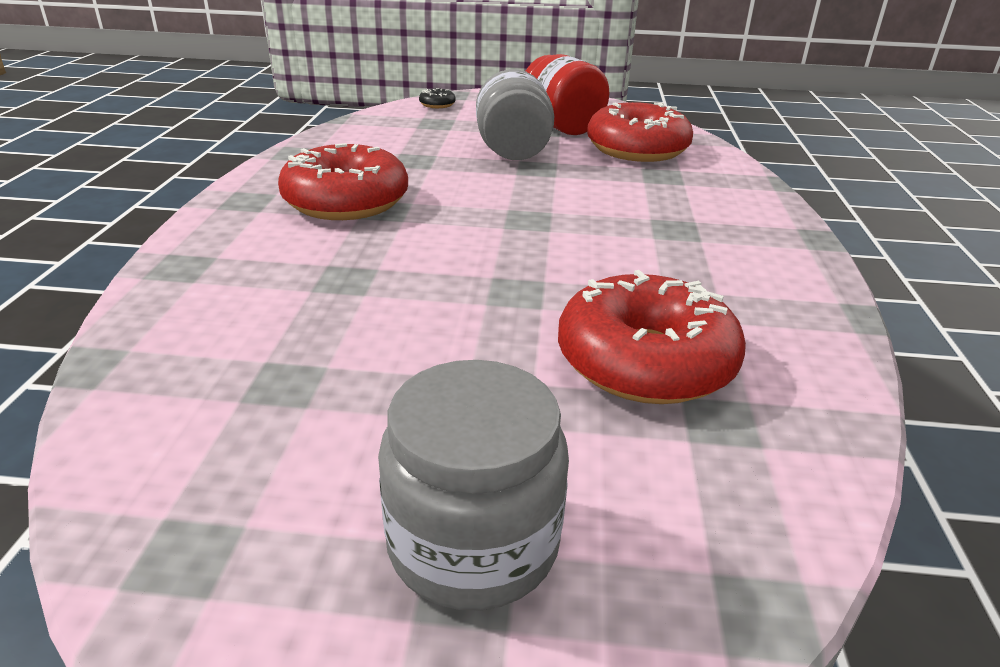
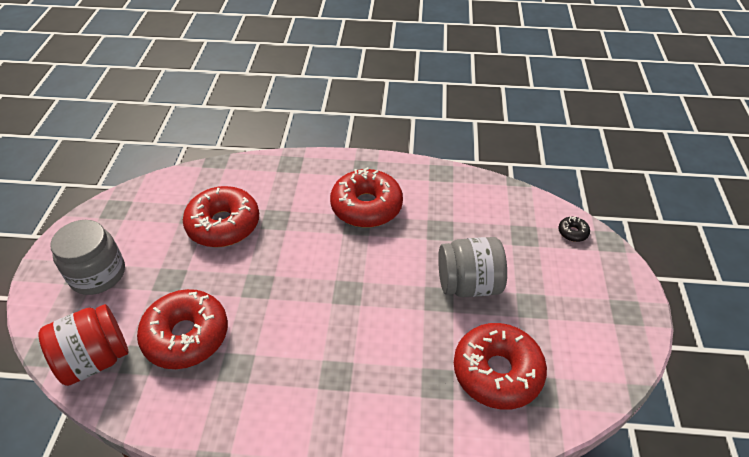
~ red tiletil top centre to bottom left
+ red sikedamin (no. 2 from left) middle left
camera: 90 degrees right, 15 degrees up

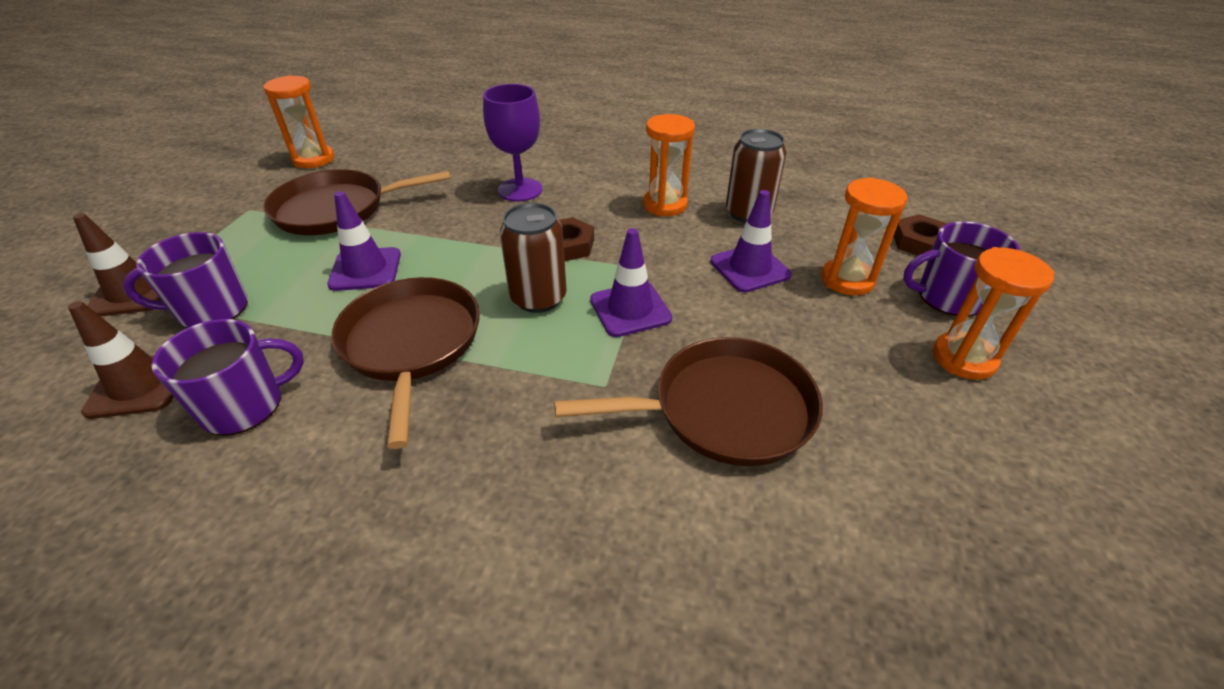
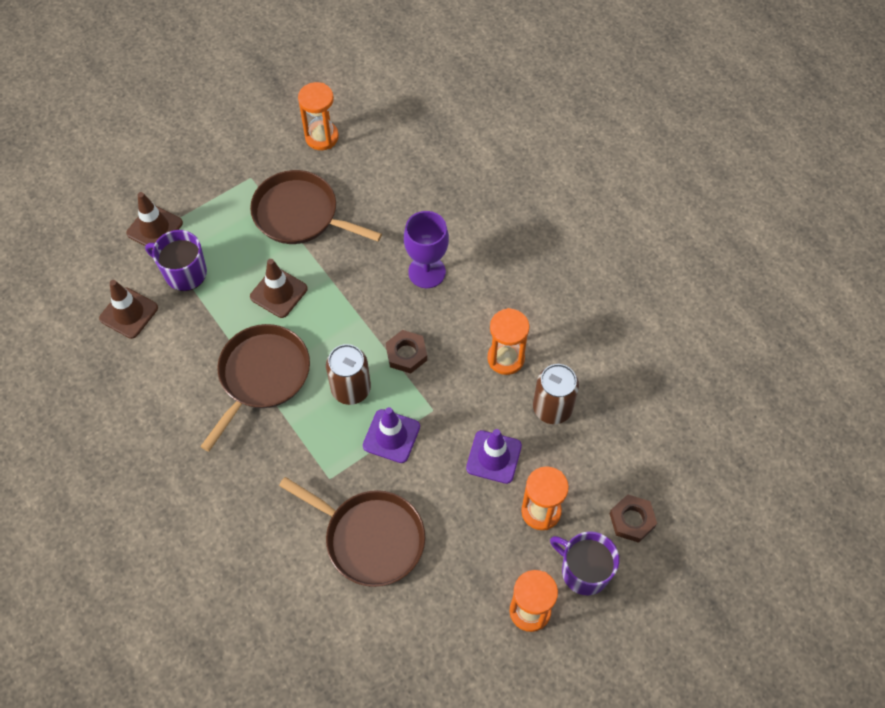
~ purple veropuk (no. 1 from left) middle left to brown veropuk (no. 3 from left) middle left
- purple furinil (no. 2 from left) middle left
camera: 40 degrees right, 20 degrees up

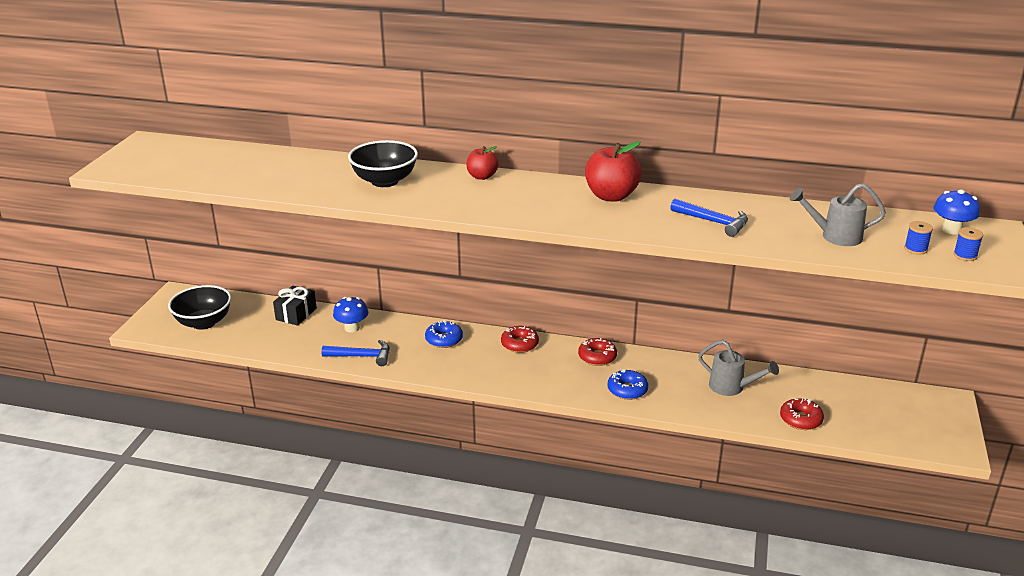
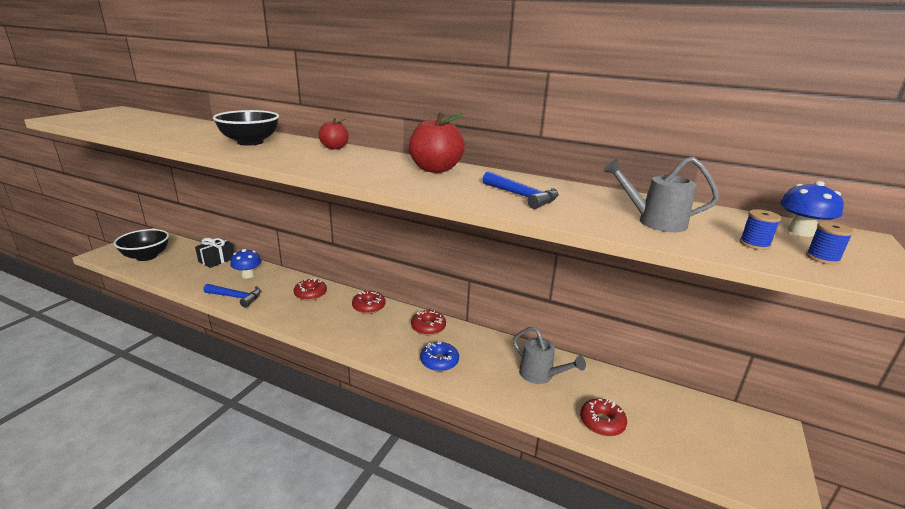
~ blue sikedamin (no. 1 from left) centre to red sikedamin (no. 1 from left) centre
camera: 10 degrees right, 5 degrees down

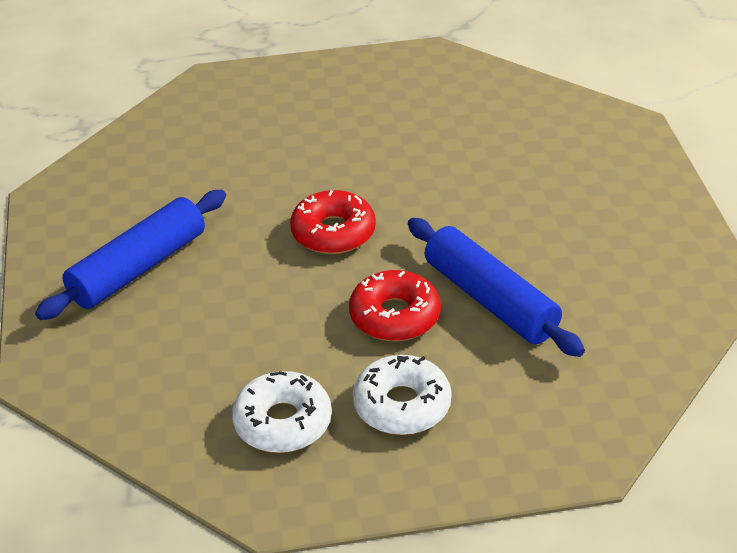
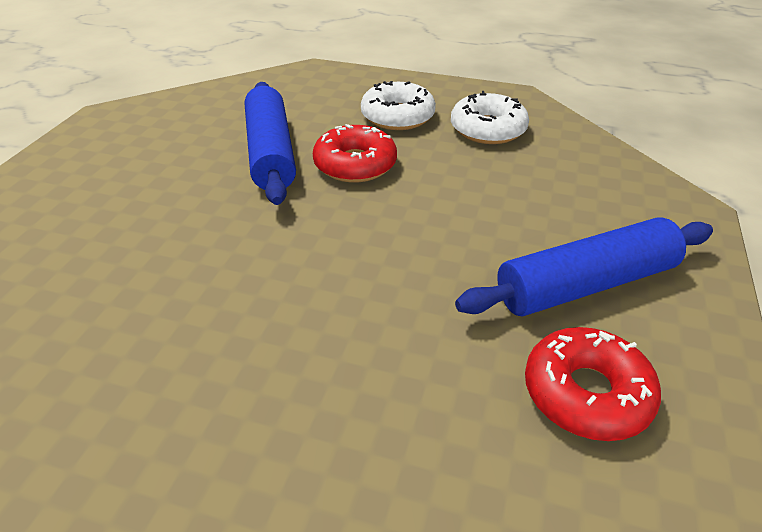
~ red sikedamin (no. 1 from left in the first image) centre to red sikedamin (no. 2 from left) bottom right
camera: 155 degrees left, 0 degrees up

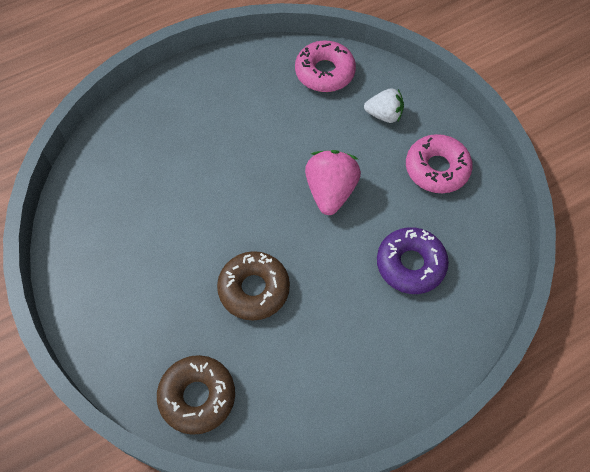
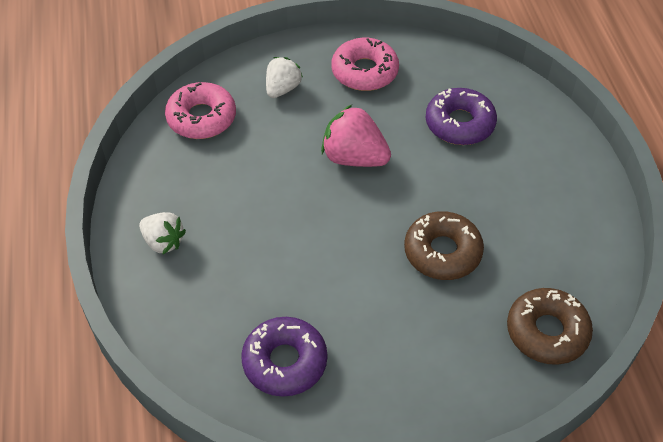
+ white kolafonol (no. 1 from left) middle left
+ purple sikedamin (no. 1 from left) bottom centre
camera: 70 degrees left, 10 degrees down

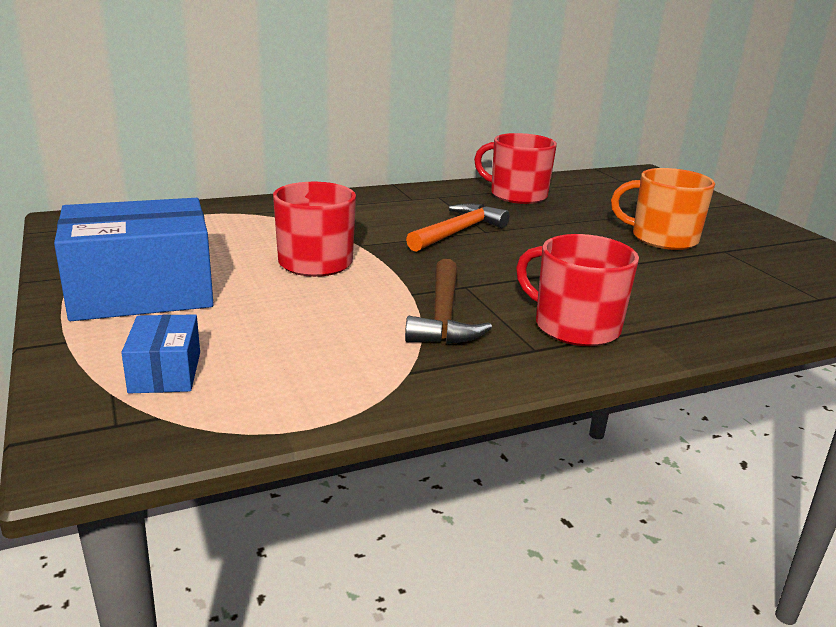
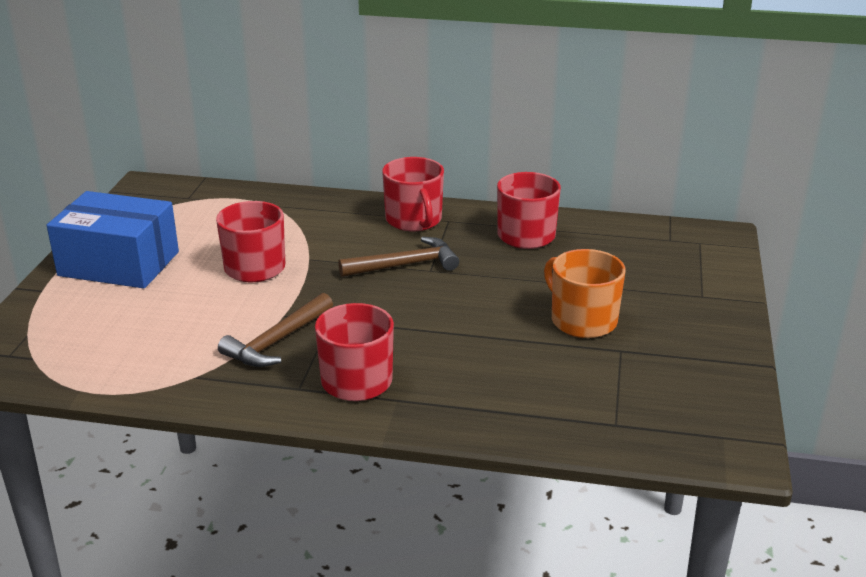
~ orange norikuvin centre to brown norikuvin (no. 2 from left) centre
+ red furinil (no. 3 from left) centre
- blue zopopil (no. 2 from left) middle left
camera: 35 degrees right, 5 degrees up

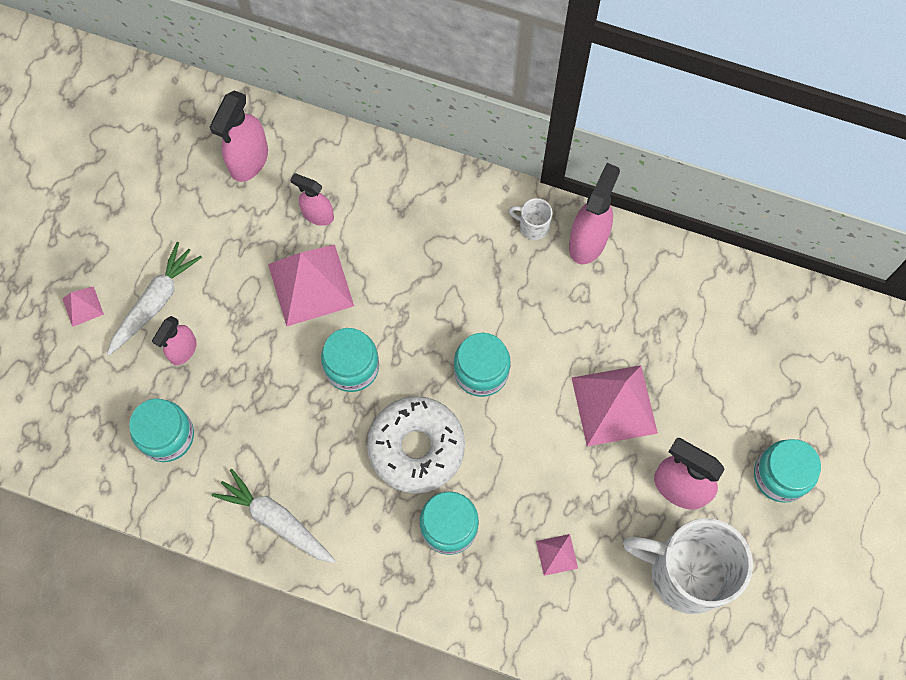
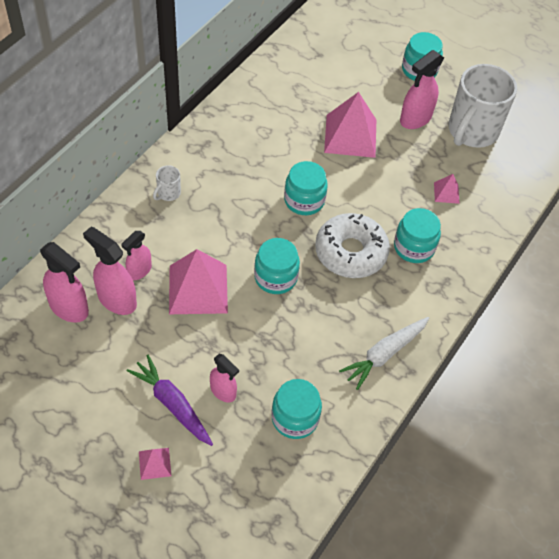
~ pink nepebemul (no. 4 from left in the first image) top centre to pink nepebemul (no. 2 from left) middle left
~ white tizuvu (no. 1 from left) middle left to purple tizuvu bottom left
~ white furinil (no. 1 from left) top centre to top left
camera: 80 degrees left, 15 degrees down

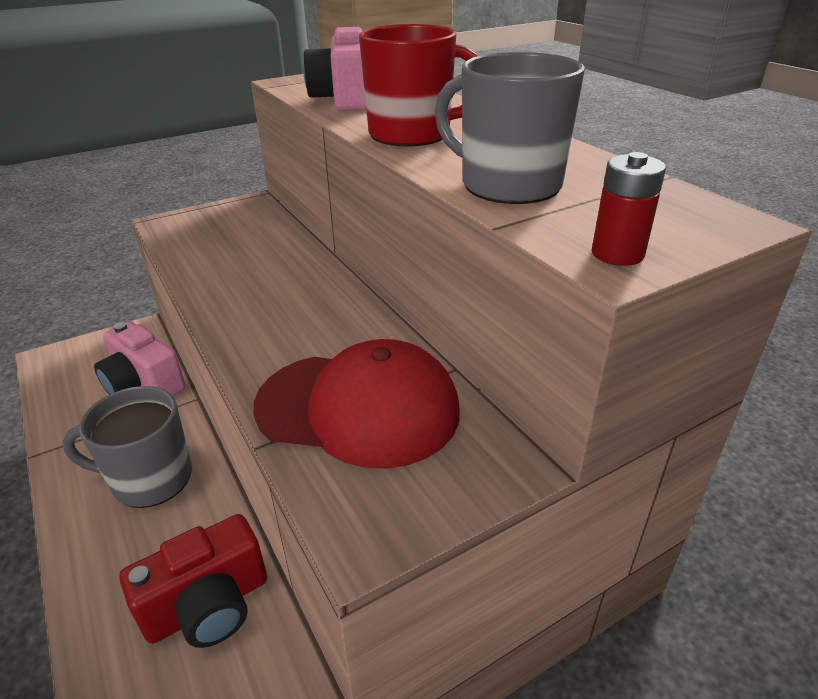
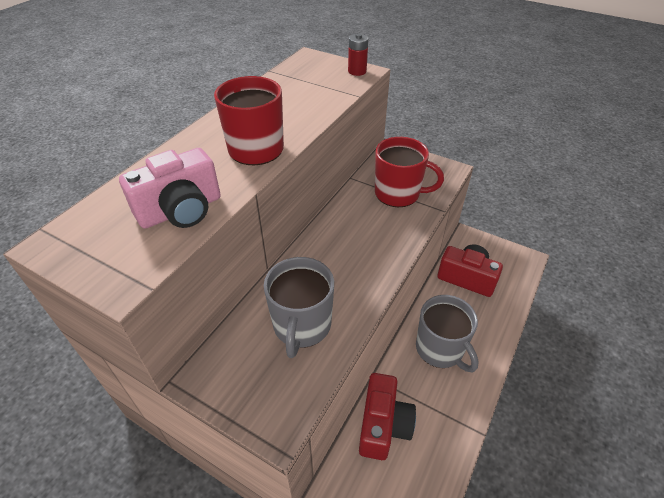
~ grey furinil (no. 2 from left in the first image) top centre to grey furinil (no. 1 from left) centre
~ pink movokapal (no. 1 from left) middle left to red movokapal (no. 1 from left) bottom centre
~ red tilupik centre to red furinil (no. 2 from left) centre
camera: 120 degrees left, 10 degrees up

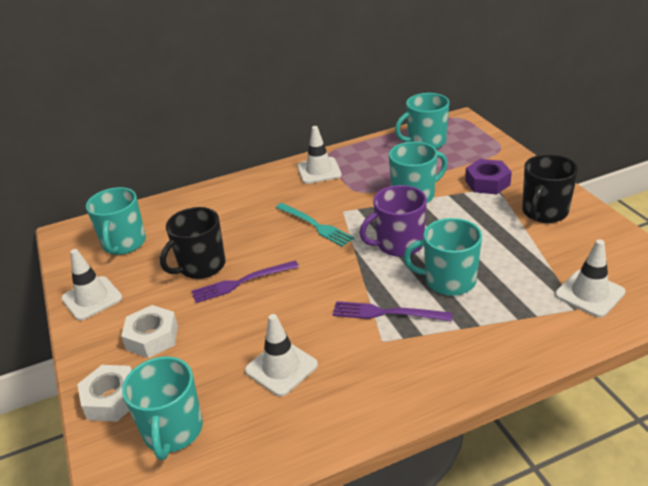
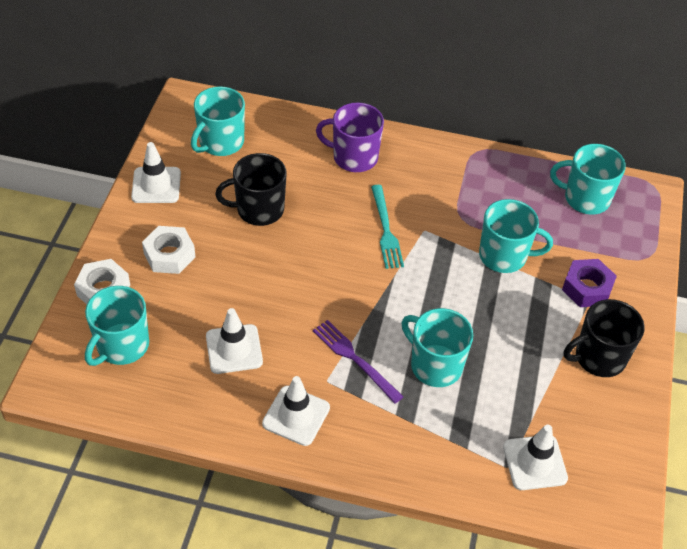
~ white veropuk (no. 3 from left) top centre to bottom centre
~ purple furinil centre to top centre
- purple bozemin (no. 1 from left) centre
camera: 30 degrees right, 15 degrees up

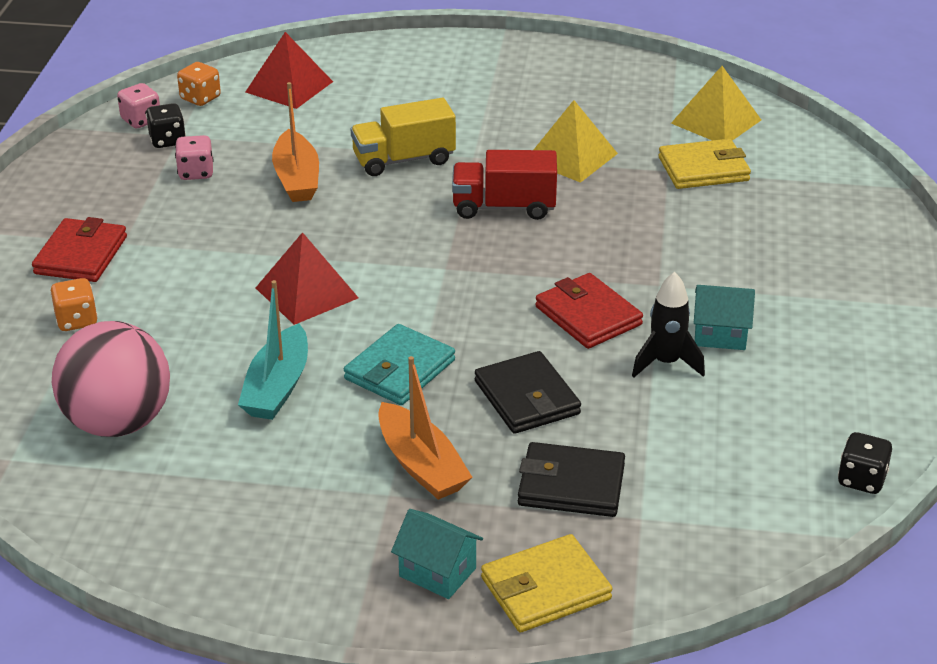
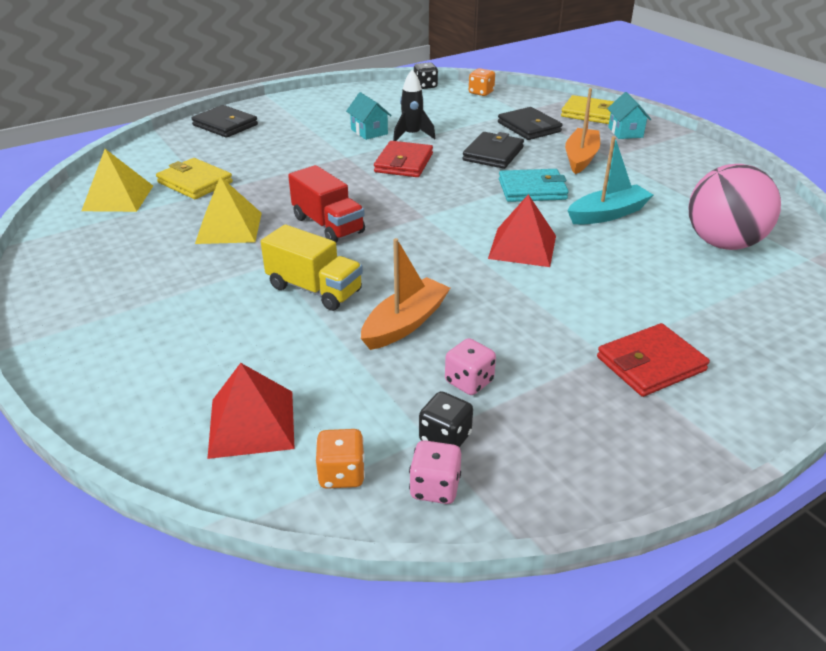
+ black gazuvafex (no. 1 from left) top left
~ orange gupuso (no. 1 from left in the first image) middle left to orange gupuso (no. 2 from left) top centre
camera: 130 degrees left, 0 degrees up

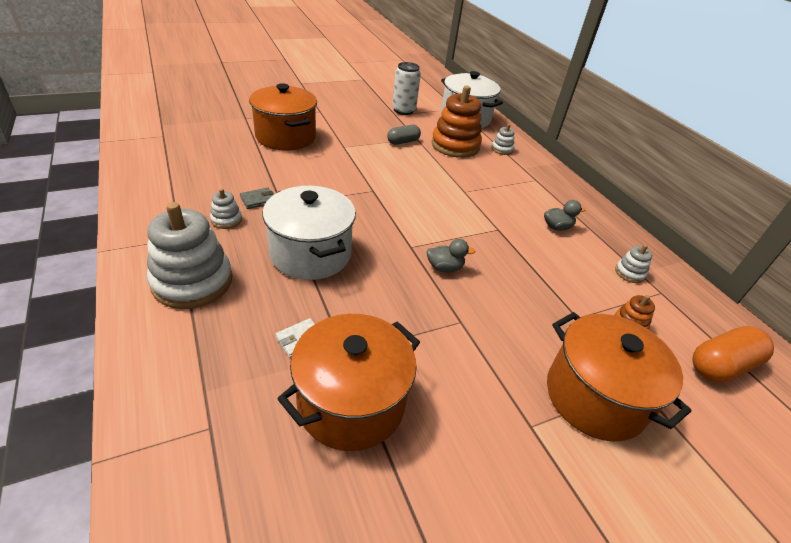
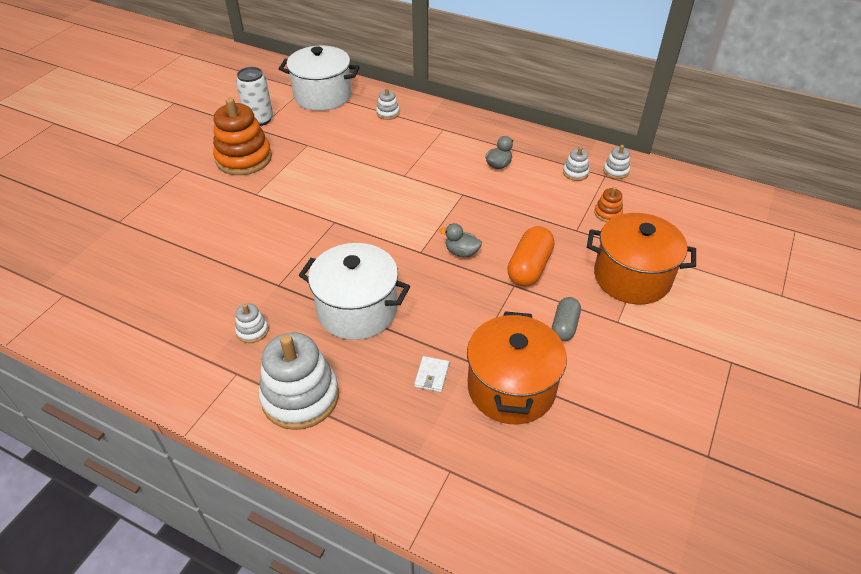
~ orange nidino (no. 1 from left) top centre to top left
~ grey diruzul (no. 1 from left) centre = centre 120 degrees counterclockwise
~ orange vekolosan middle right to centre
~ grey vekolosan top centre to centre
+ white nidino (no. 5 from left) top right
- grey gazuvafex middle left
- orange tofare (no. 1 from left) top centre
camera: 35 degrees left, 5 degrees up

